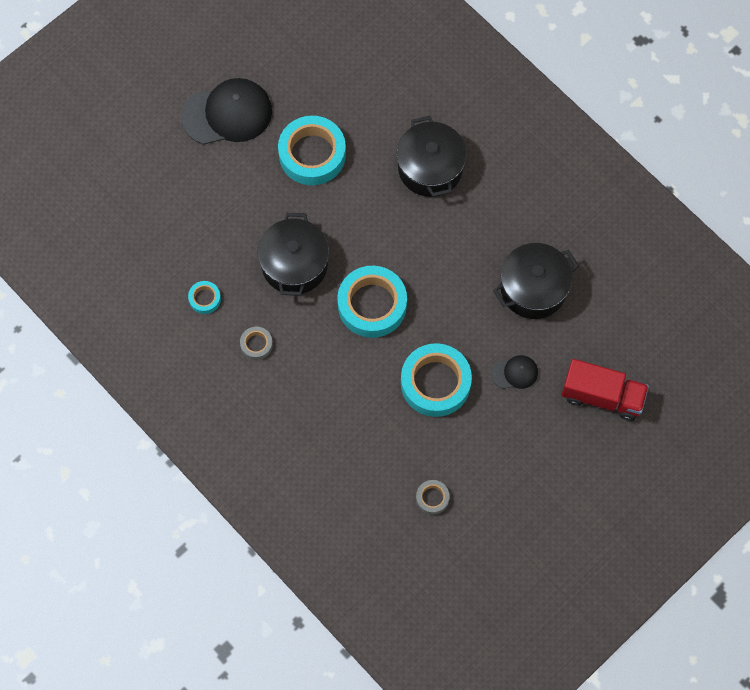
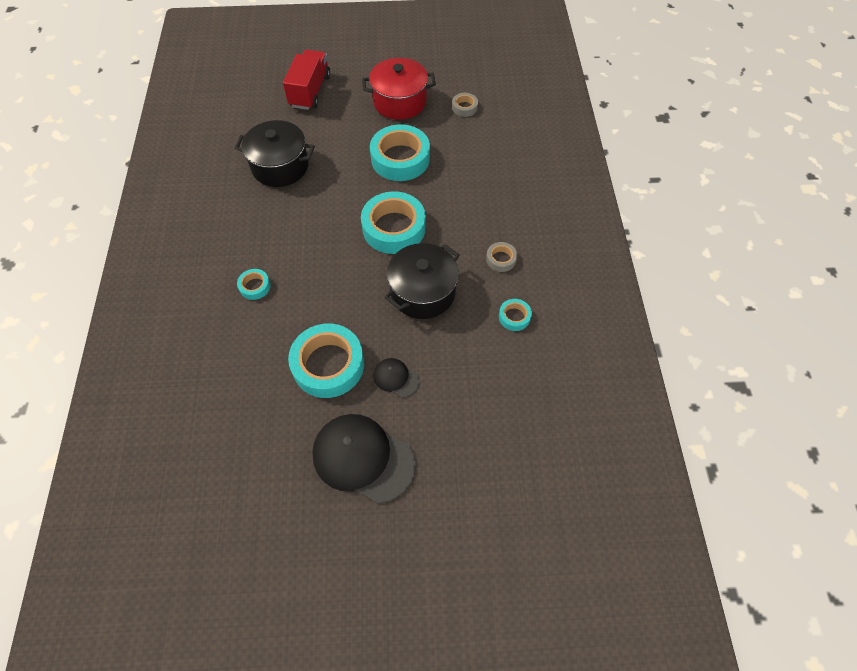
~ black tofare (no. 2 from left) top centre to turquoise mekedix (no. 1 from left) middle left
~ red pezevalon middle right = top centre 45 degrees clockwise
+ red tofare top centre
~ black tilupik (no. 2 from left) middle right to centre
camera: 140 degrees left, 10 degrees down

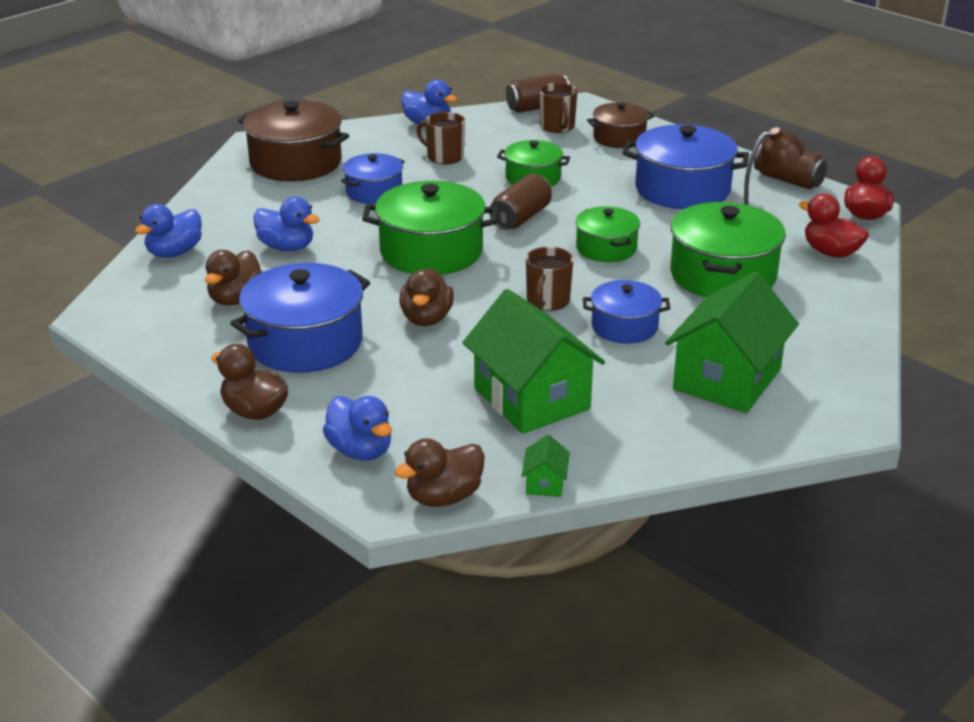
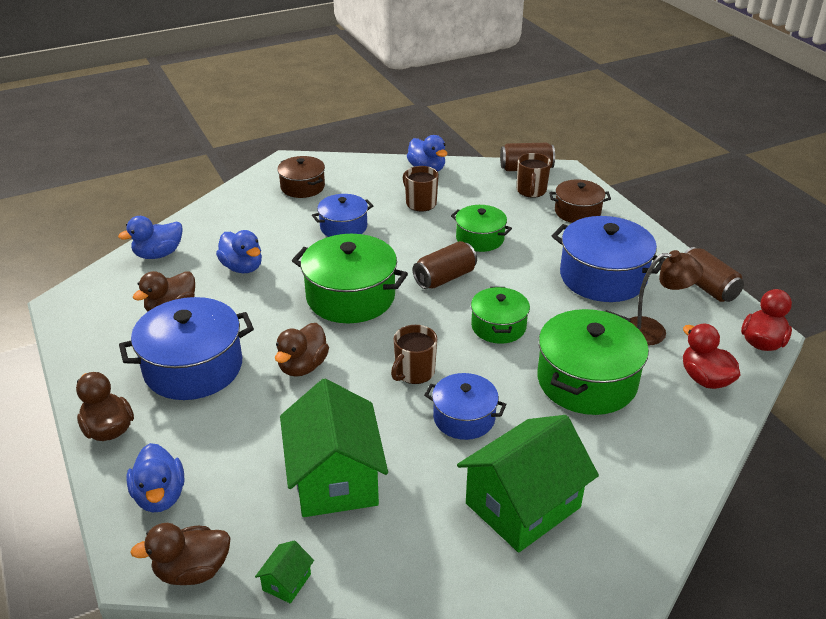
~ brown tofare (no. 1 from left) top left = top centre x0.59
camera: 20 degrees right, 5 degrees up

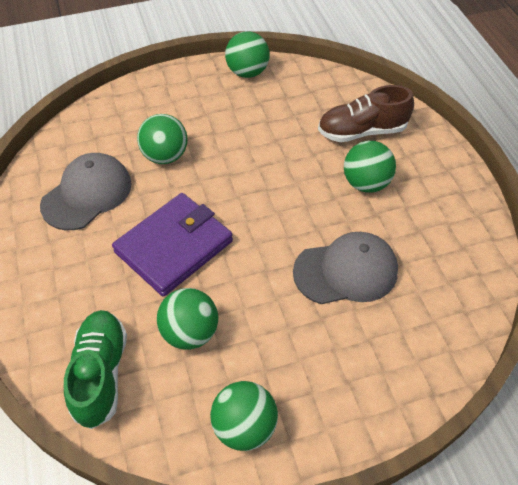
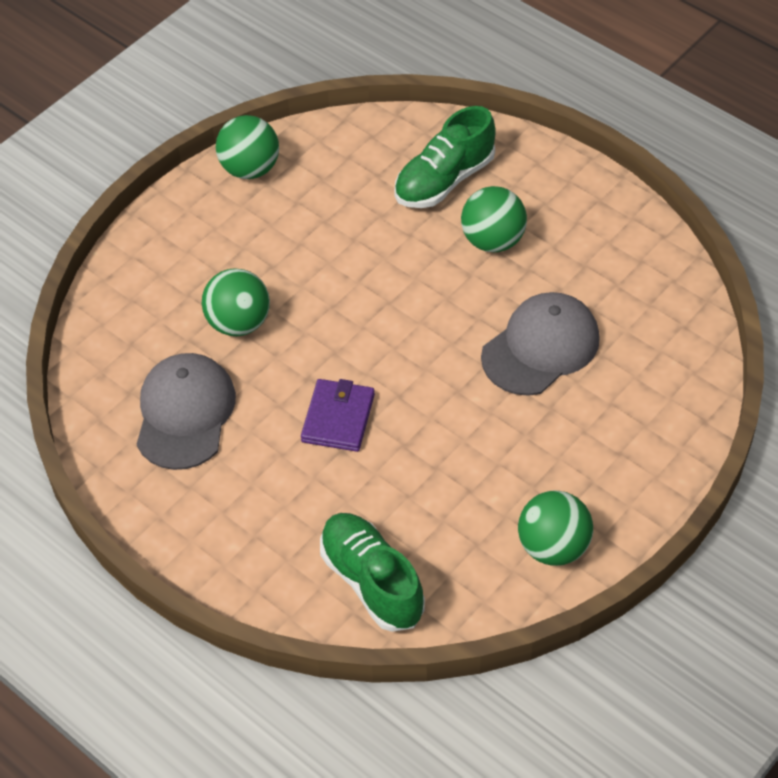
~ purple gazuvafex middle left = centre x0.60
~ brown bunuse top right to green bunuse (no. 2 from left) top centre
- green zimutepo (no. 2 from left) centre
camera: 30 degrees left, 0 degrees up

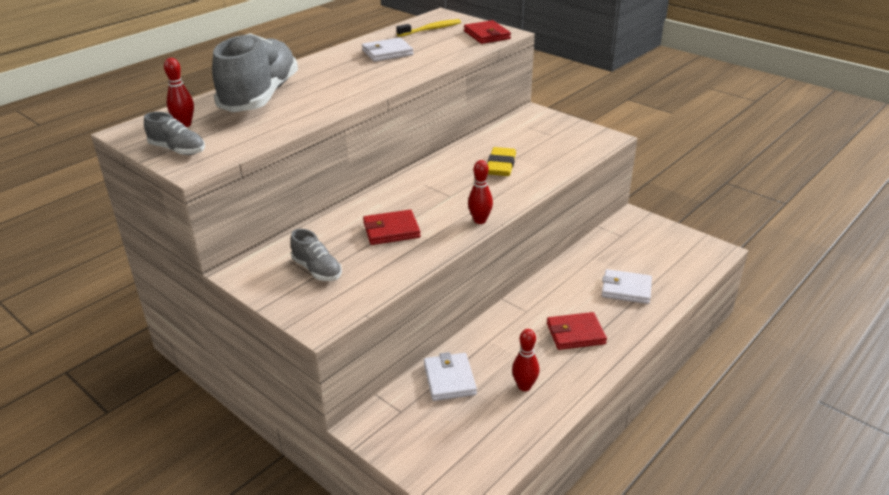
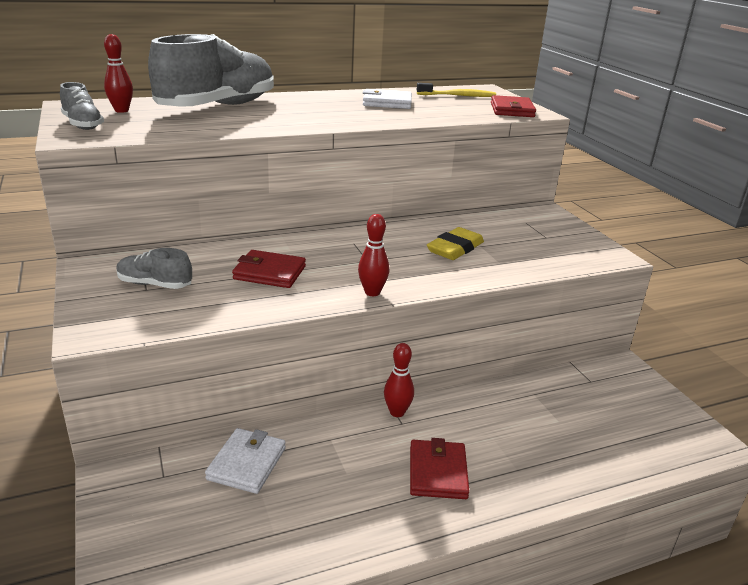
~ grey bunuse (no. 3 from left in the first image) centre = middle left 120 degrees clockwise
~ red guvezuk (no. 3 from left) bottom centre to centre
~ red gazuvafex (no. 3 from left in the first image) bottom centre = bottom centre 75 degrees clockwise
- white gazuvafex (no. 3 from left) middle right
camera: 25 degrees right, 5 degrees down

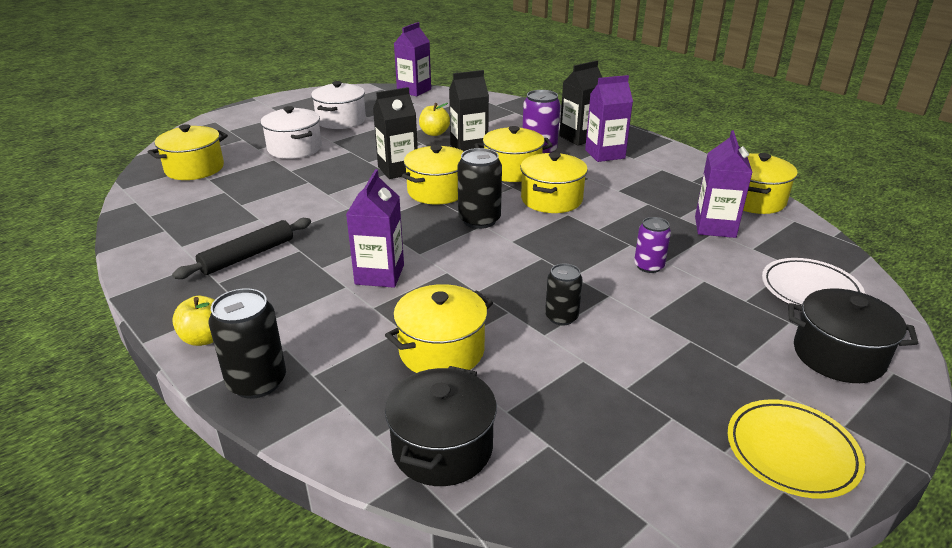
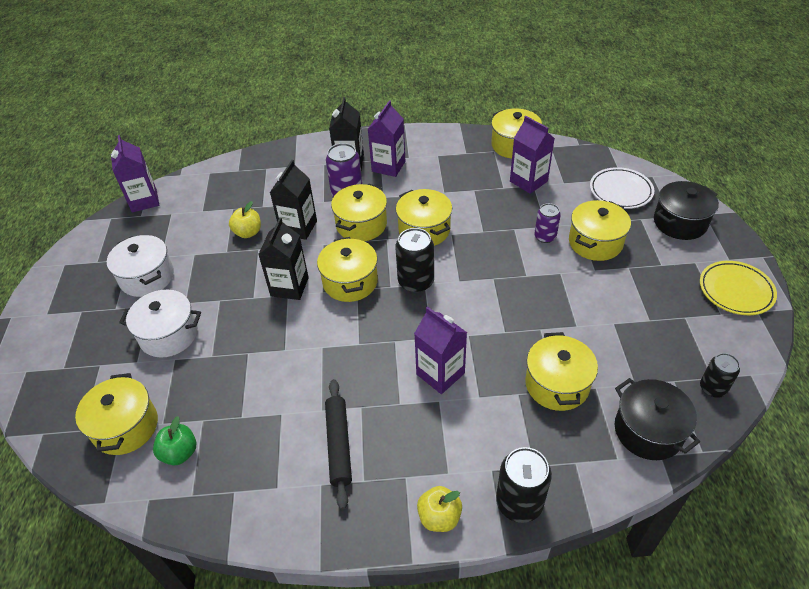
+ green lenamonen bottom left
+ yellow tofare (no. 7 from left) middle right
~ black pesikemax (no. 3 from left) centre to middle right
camera: 50 degrees left, 15 degrees up

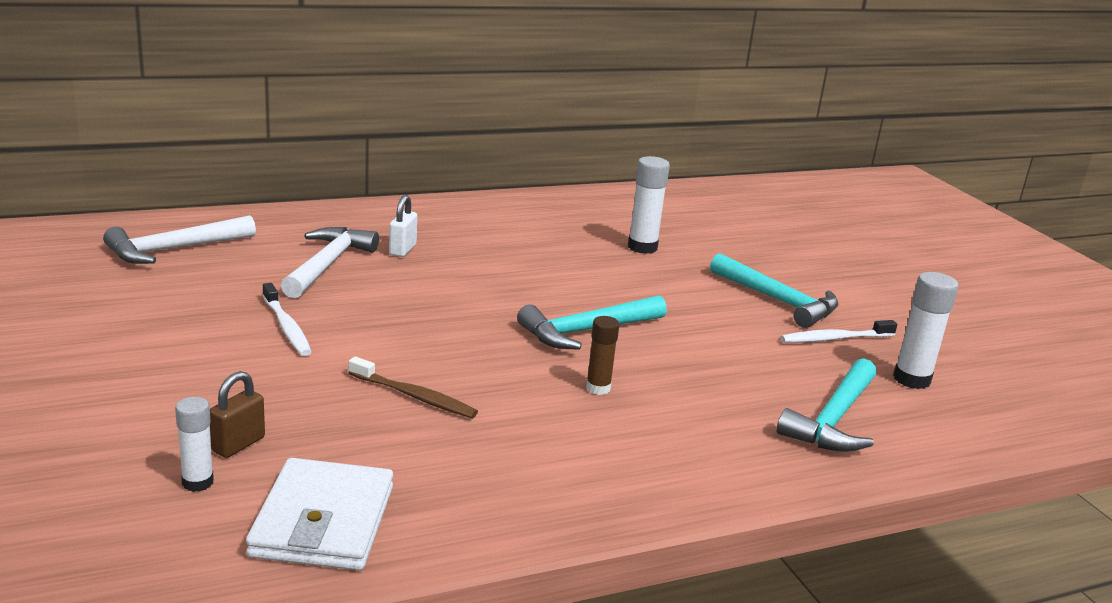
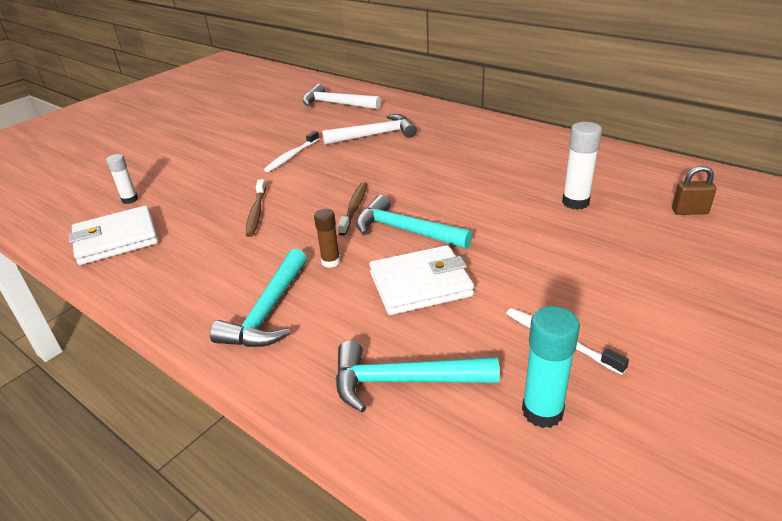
~ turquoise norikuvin (no. 2 from left in the first image) middle right to turquoise norikuvin (no. 1 from left) middle left
+ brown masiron (no. 2 from left) centre
+ white gazuvafex (no. 2 from left) centre
~ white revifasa (no. 3 from left) middle right to turquoise revifasa bottom right
~ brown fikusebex bottom left to middle right
- white fikusebex centre
camera: 65 degrees right, 10 degrees up

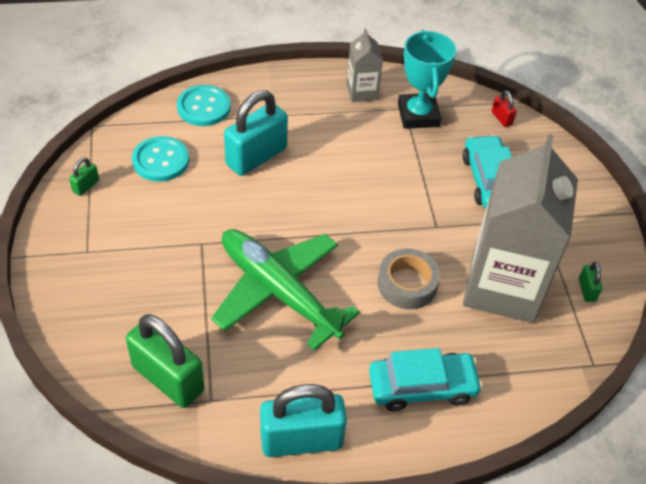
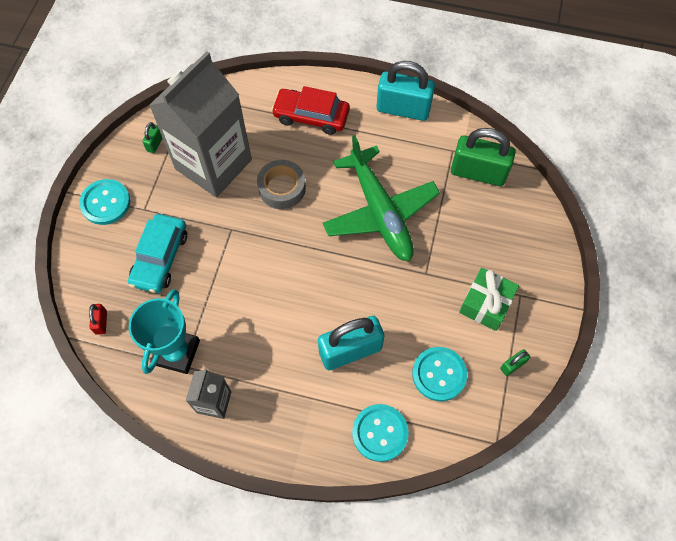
+ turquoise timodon (no. 1 from left) middle left
~ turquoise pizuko (no. 1 from left) bottom centre to red pizuko top centre
~ green fikusebex (no. 2 from left) bottom left = top right 45 degrees counterclockwise
+ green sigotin middle right
camera: 155 degrees left, 15 degrees up

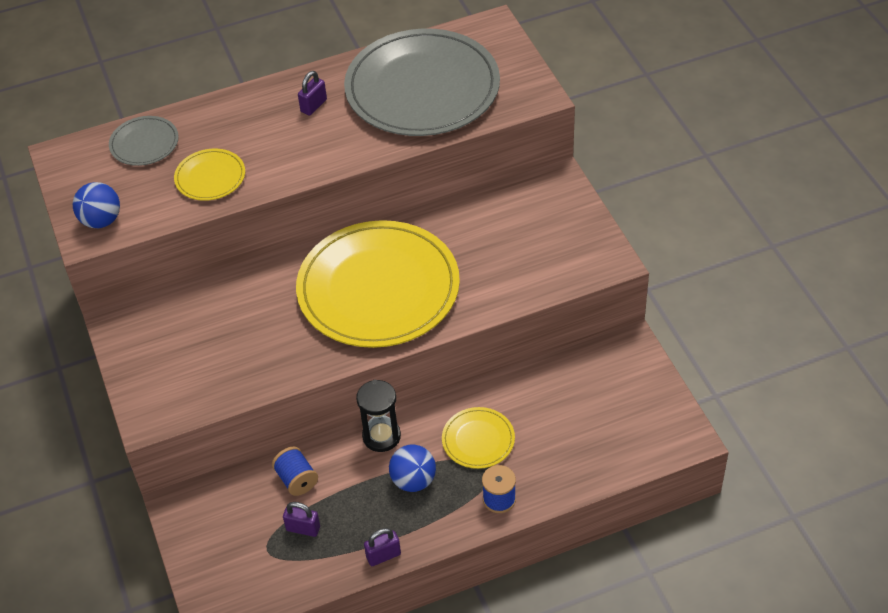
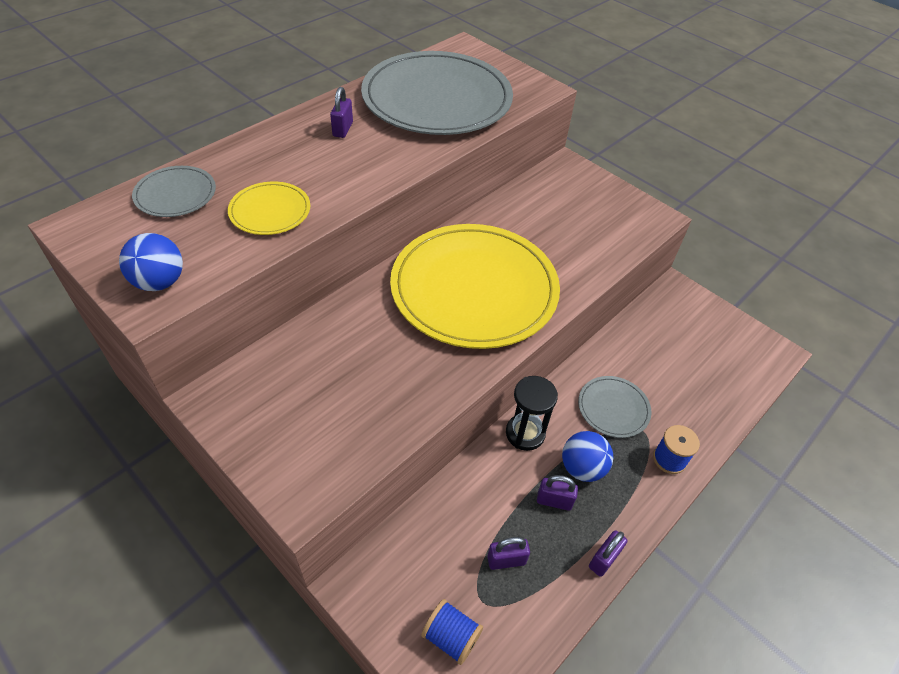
~ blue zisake (no. 1 from left) bottom left to bottom centre
+ purple fikusebex (no. 3 from left) bottom centre
~ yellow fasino (no. 3 from left) bottom centre to grey fasino (no. 3 from left) middle right
camera: 30 degrees left, 0 degrees up

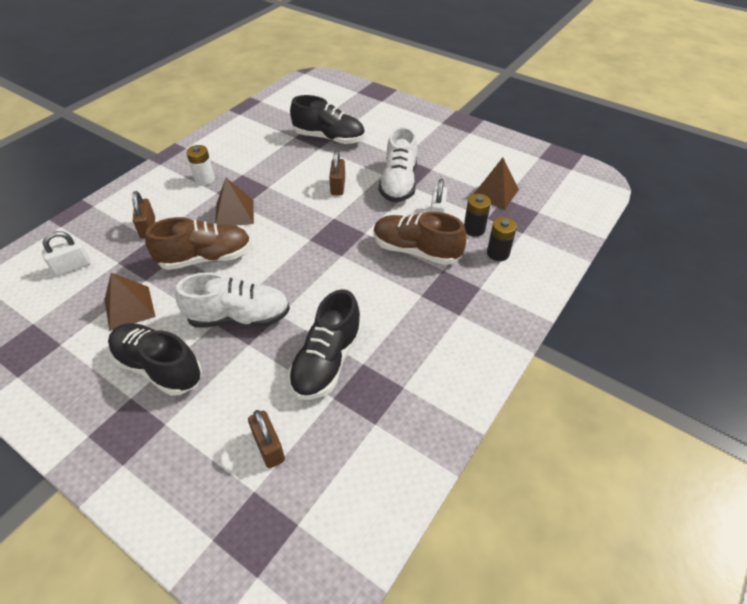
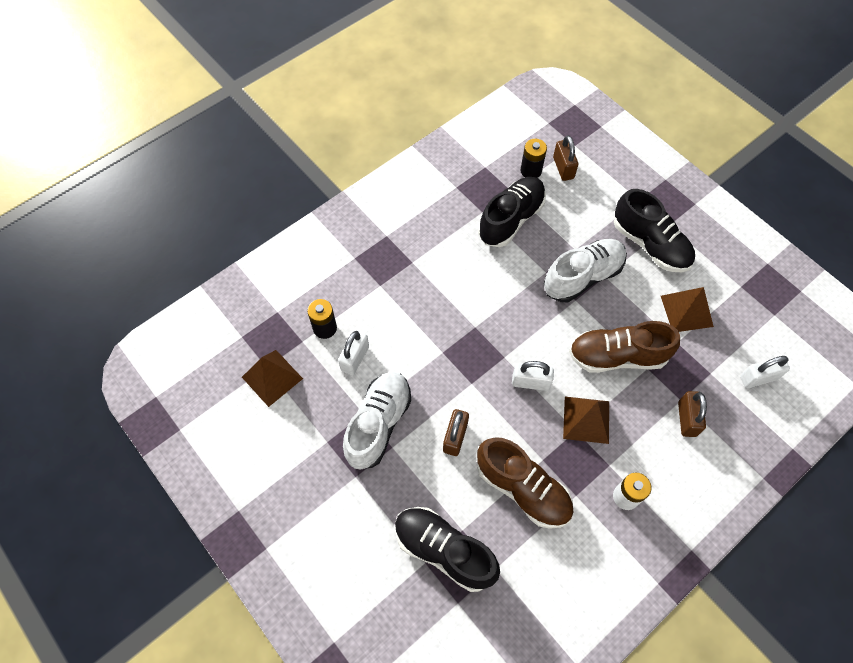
~ brown bunuse (no. 2 from left in the first image) centre to brown bunuse (no. 1 from left) bottom centre
+ white fikusebex (no. 2 from left) centre
~ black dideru (no. 2 from left) middle right to top centre
~ white bunuse (no. 1 from left in the first image) middle left = middle right 135 degrees clockwise
camera: 165 degrees left, 15 degrees up

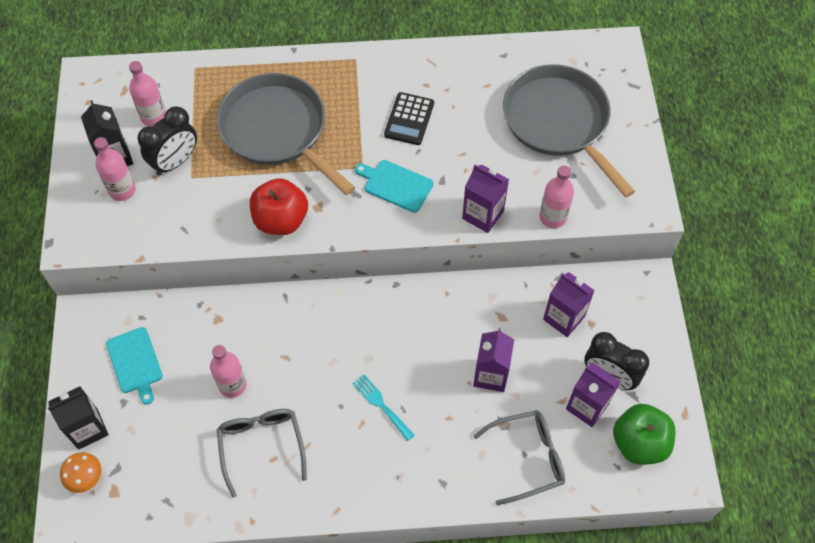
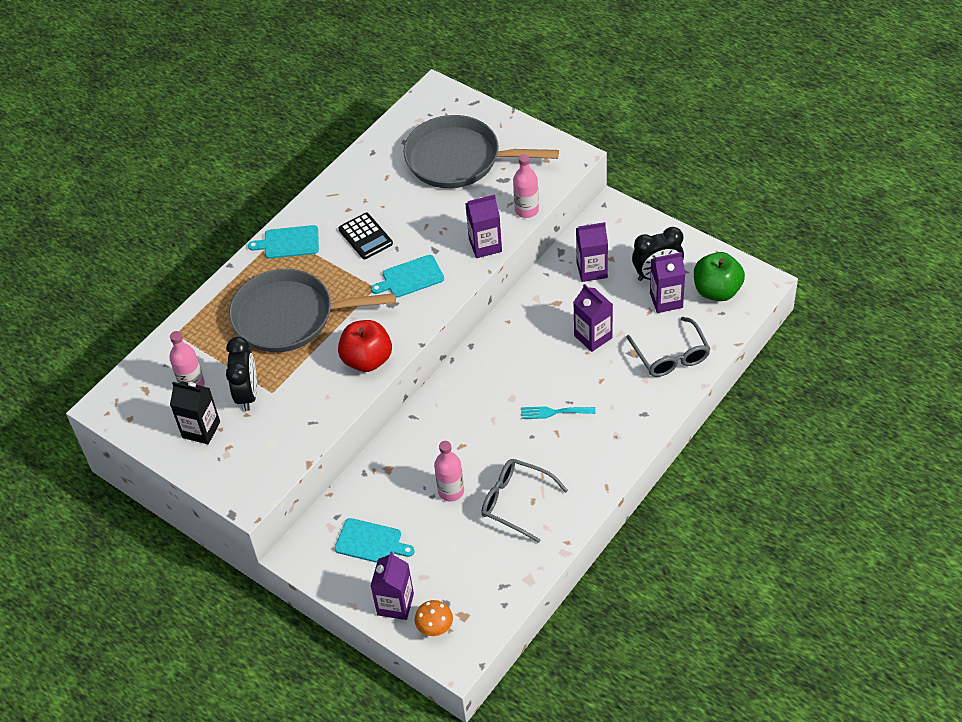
+ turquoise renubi (no. 1 from left) middle left
~ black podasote (no. 1 from left) bottom left to purple podasote (no. 1 from left) bottom centre
~ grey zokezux (no. 2 from left) bottom centre = middle right 135 degrees clockwise
- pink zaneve (no. 1 from left) top left
camera: 45 degrees left, 10 degrees down

